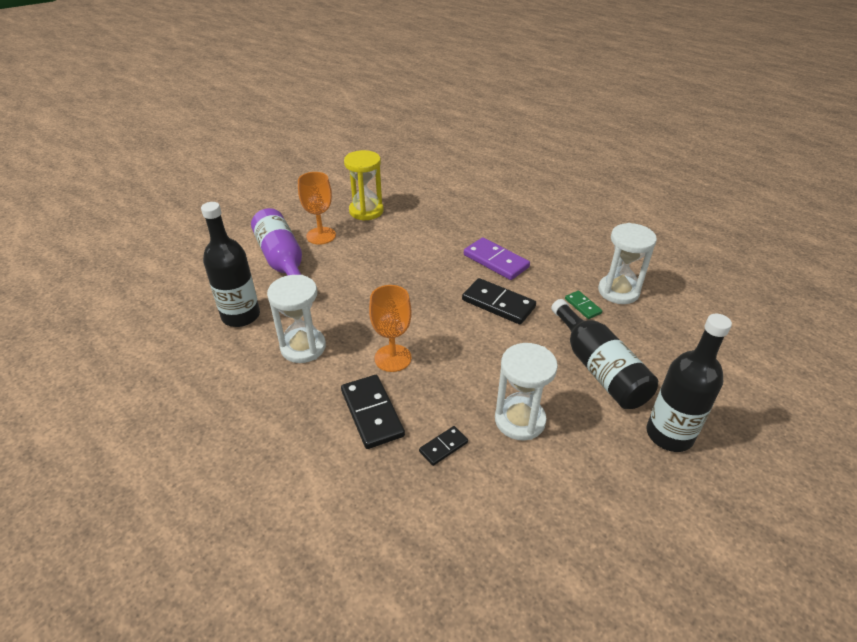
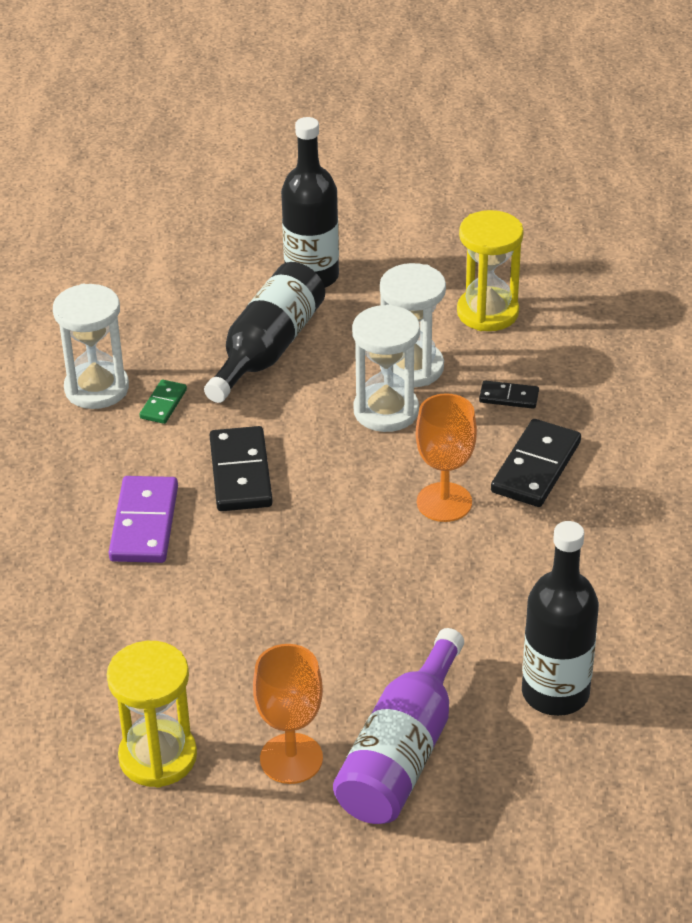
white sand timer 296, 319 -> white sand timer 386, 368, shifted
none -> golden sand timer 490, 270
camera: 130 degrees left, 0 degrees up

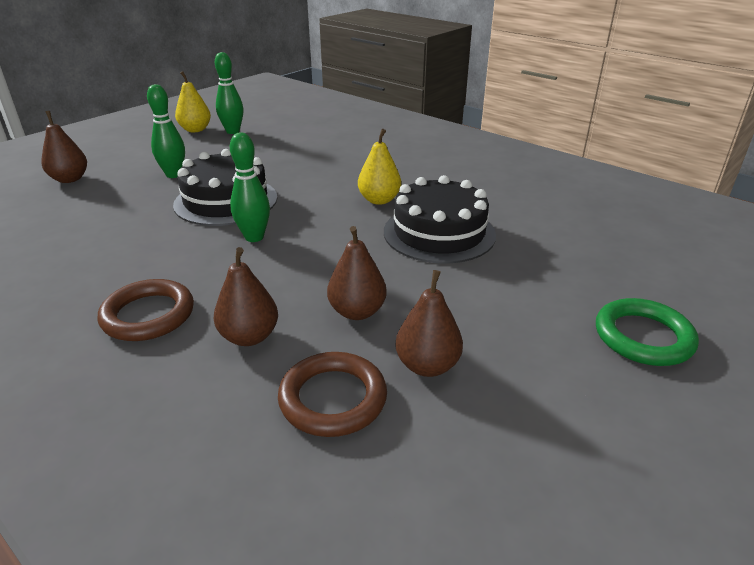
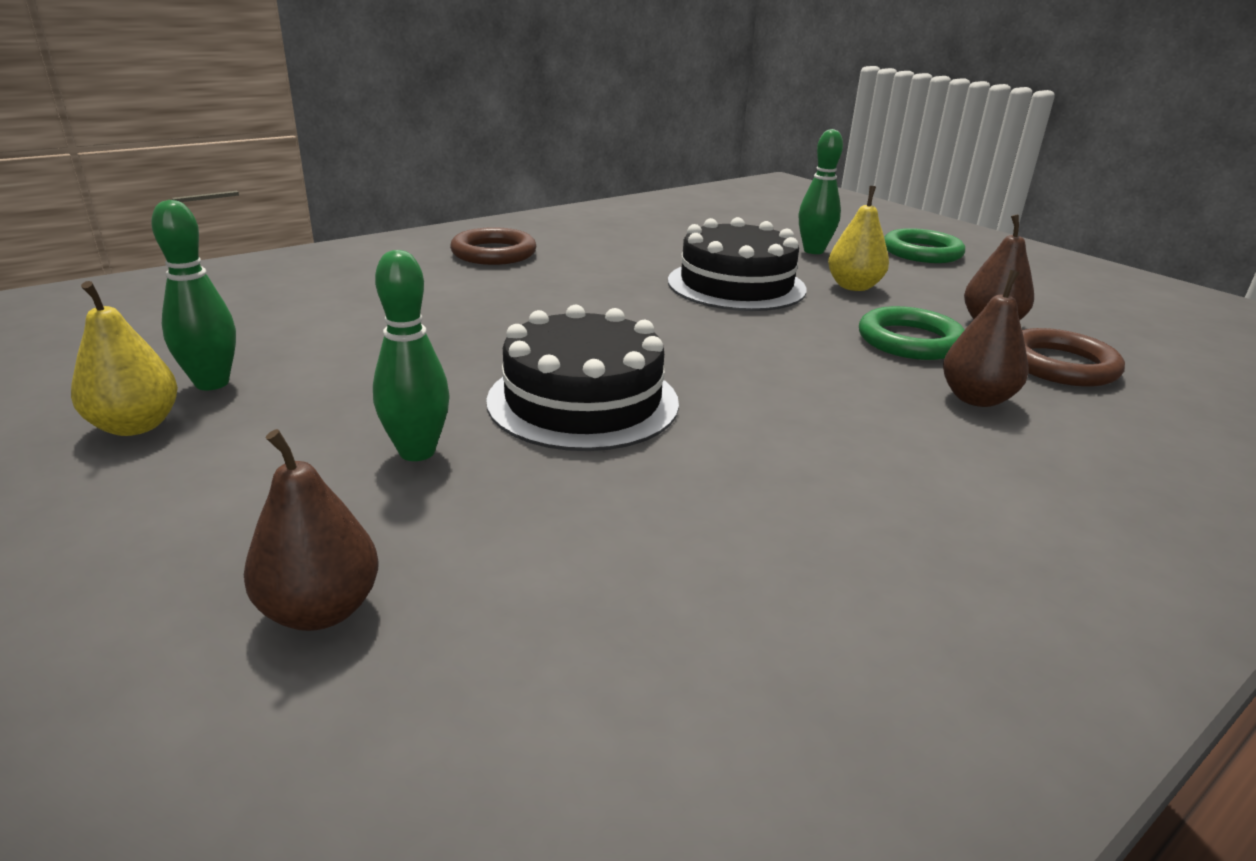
golden pear 379, 167 -> golden pear 858, 238, shifted
leaf-green skittle 250, 187 -> leaf-green skittle 821, 191, shifted
brown pear 357, 273 -> leaf-green torus 911, 333
brown torus 146, 310 -> brown torus 493, 246, shifted
camera: 80 degrees left, 5 degrees down

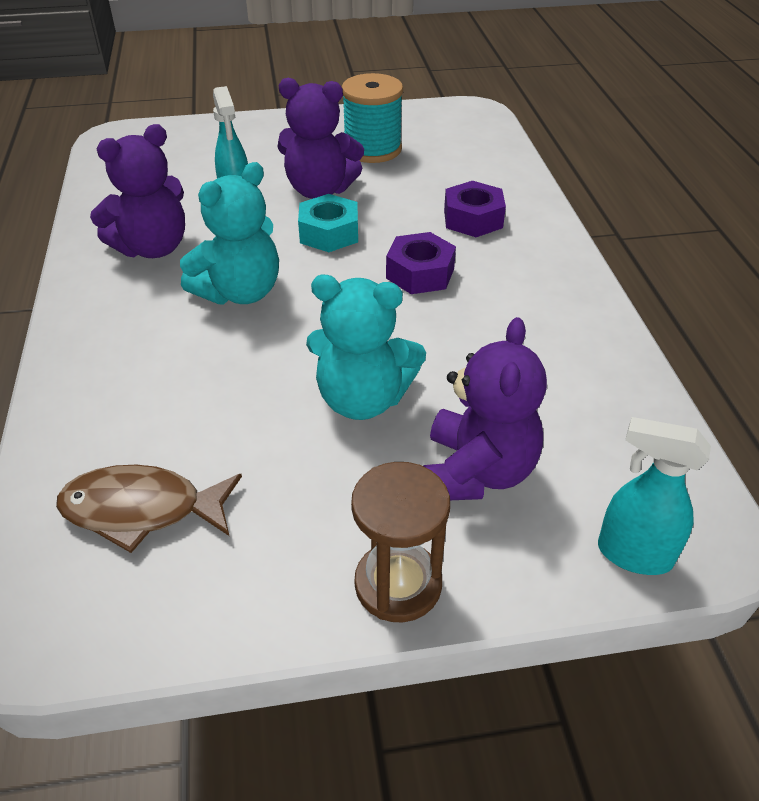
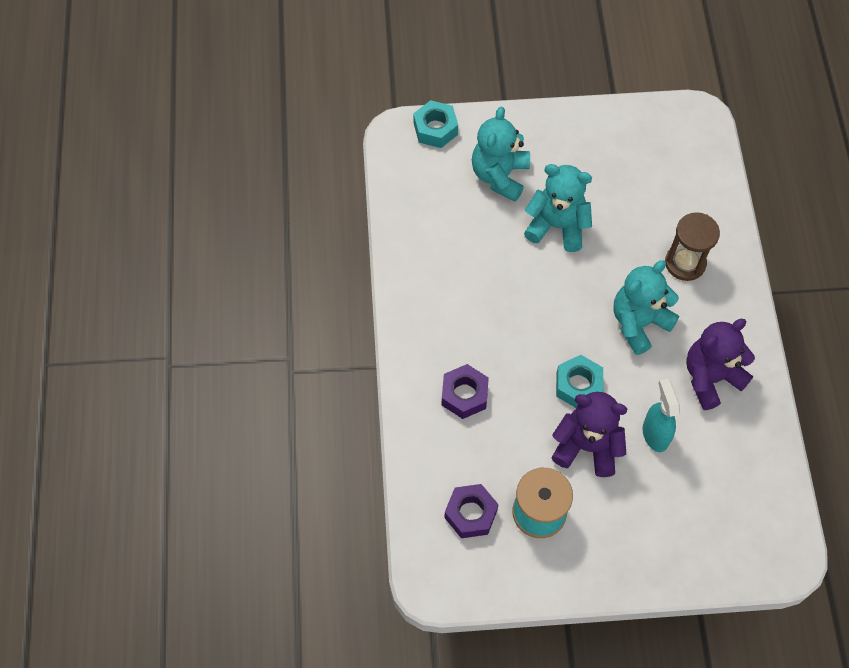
violet nut 421, 263 -> violet nut 471, 511, shifted
violet stuffed bear 485, 408 -> turquoise stuffed bear 501, 154
turquoise sprayer 654, 496 -> turquoise nut 435, 124
brown sand timer 400, 542 -> brown sand timer 692, 246, shifted
brown toy fish 149, 509 -> none
camera: 175 degrees left, 20 degrees up

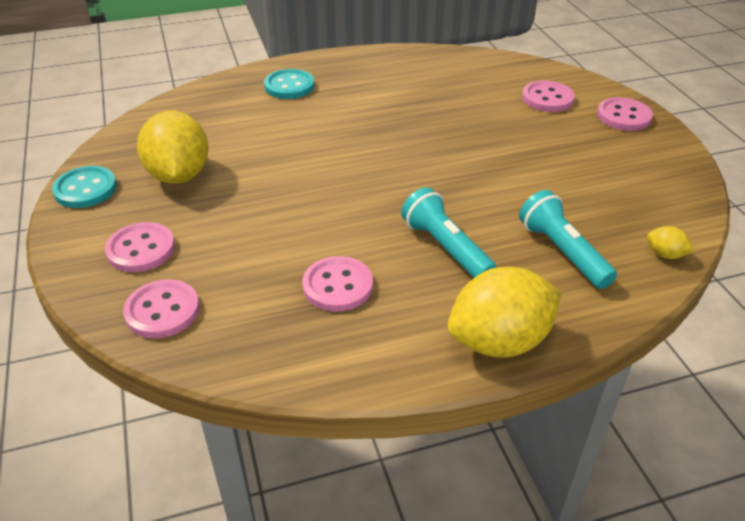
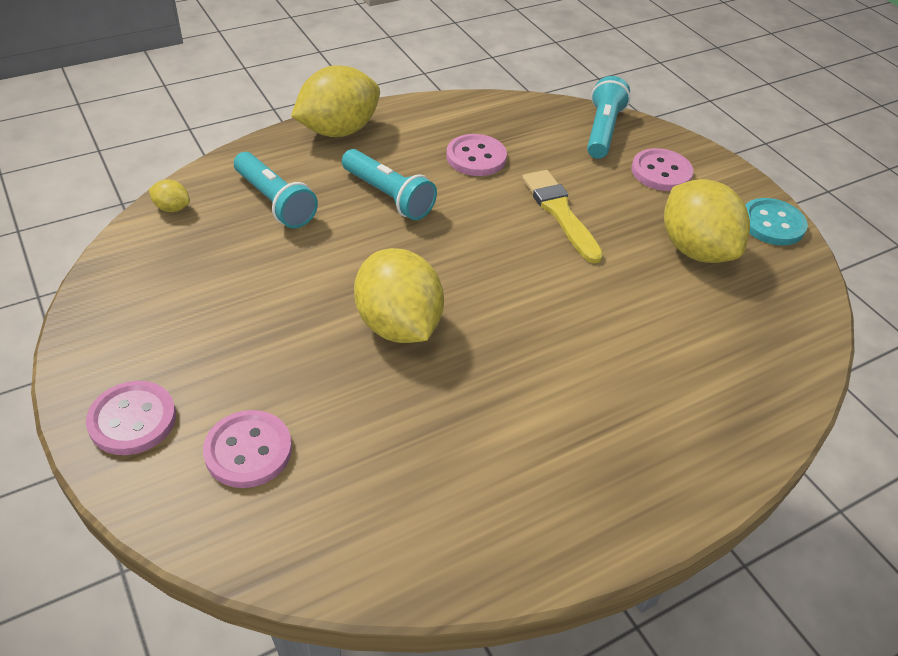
turquoise sewing button 289, 84 -> none
rose-pink sewing button 161, 309 -> turquoise flashlight 609, 117
none -> golden paint brush 562, 217
none -> golden toy lemon 399, 295
camera: 165 degrees right, 5 degrees up

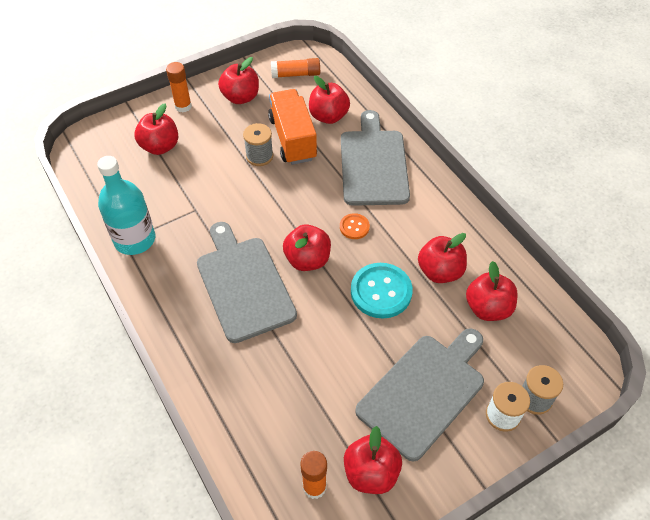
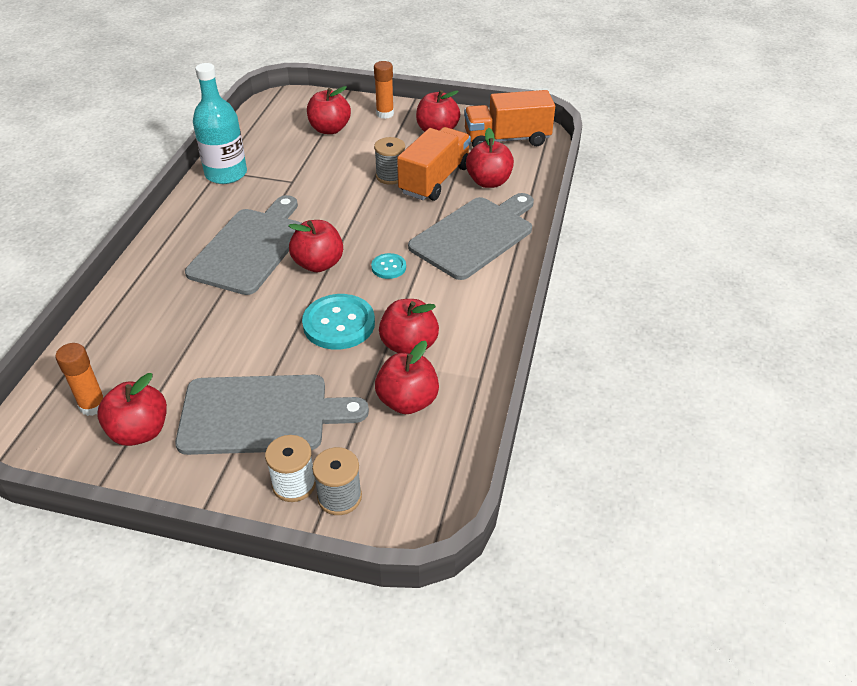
orange-coloured glue 295, 68 -> orange-coloured toy truck 509, 119
orange-coloured sewing button 355, 226 -> turquoise sewing button 388, 266
camera: 45 degrees right, 10 degrees down

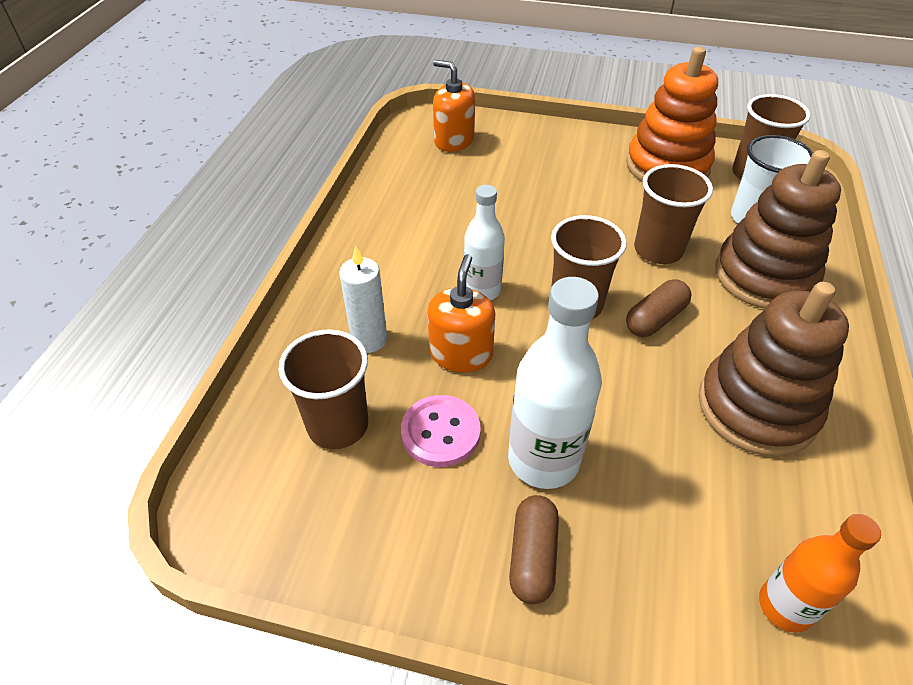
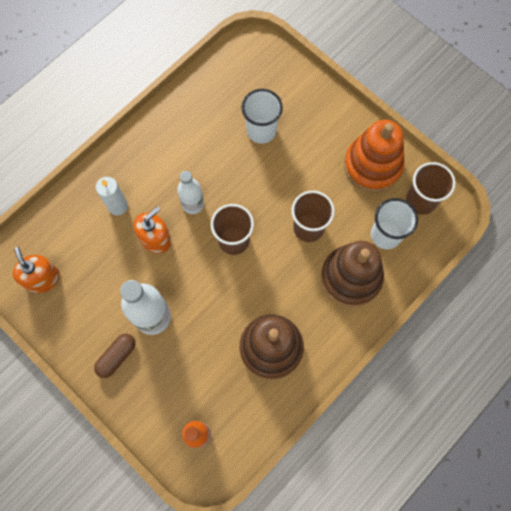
orange-coloured soap dispenser 454, 106 -> orange-coloured soap dispenser 36, 270, shifted
brown pill 658, 308 -> none
brown cup 323, 389 -> none
rose-pink sewing button 441, 431 -> none
none -> white cup 262, 116
camera: 30 degrees right, 25 degrees up

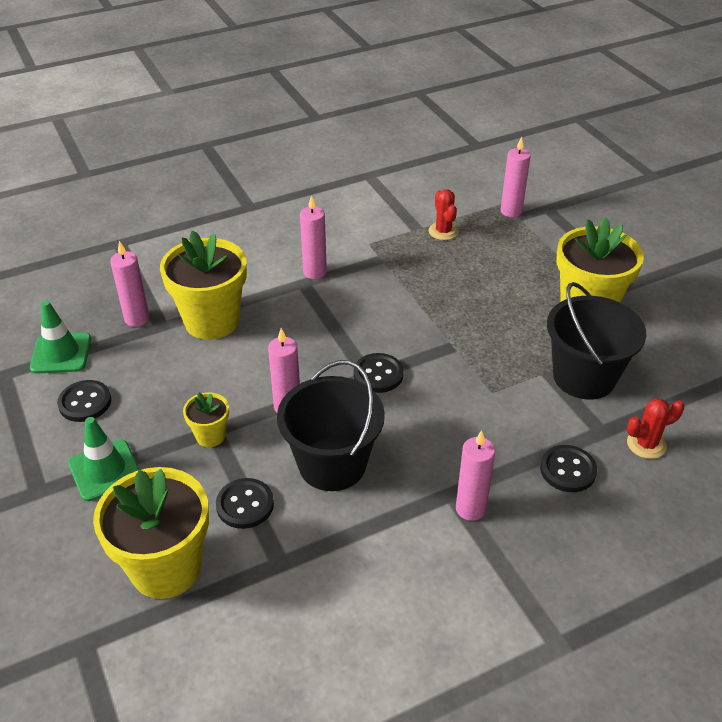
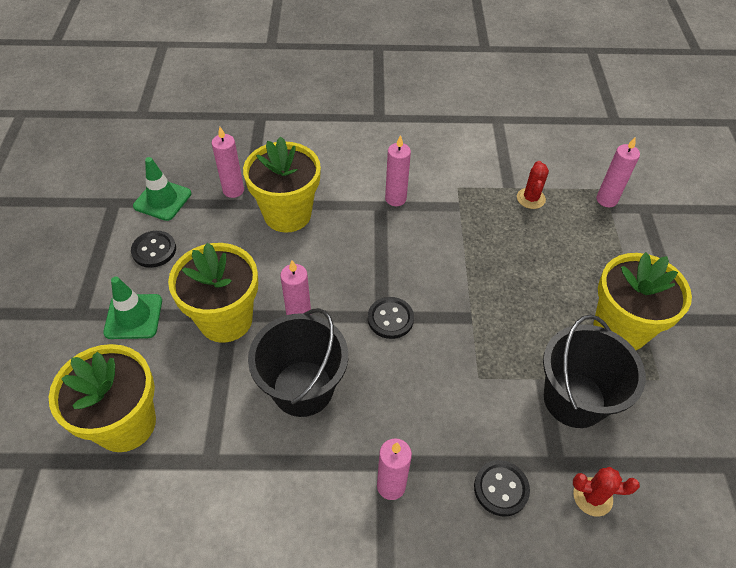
golden plant pot 206, 419 -> golden plant pot 213, 293, x2.09
ebony sewing button 245, 503 -> none
camera: 25 degrees right, 10 degrees up

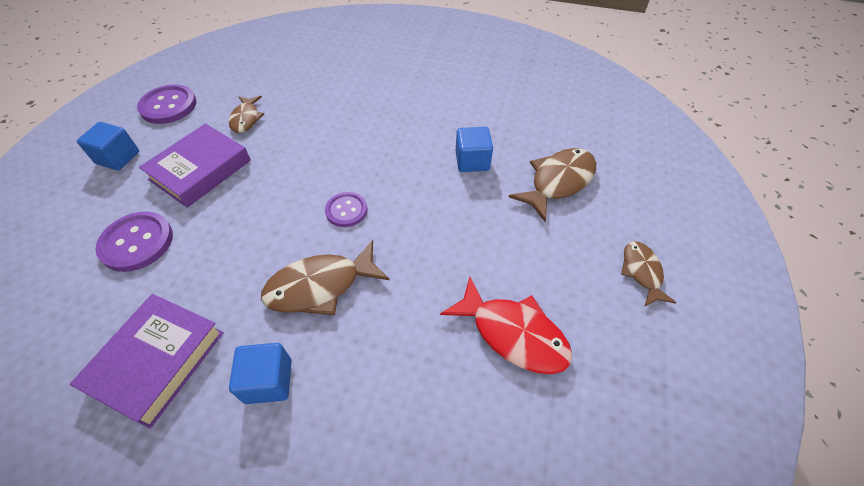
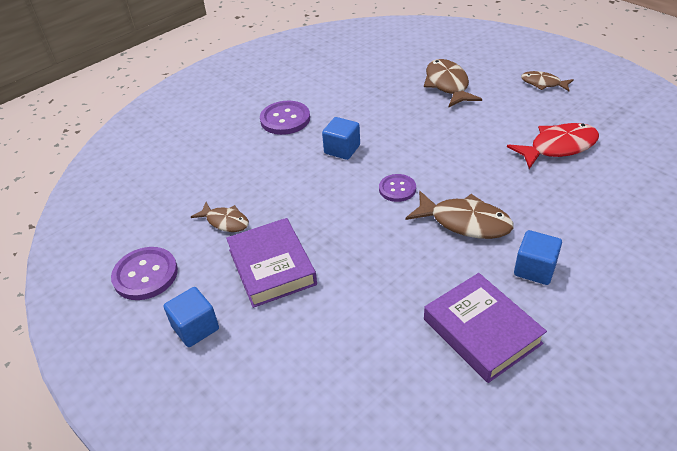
blue solid cube 474, 149 -> blue solid cube 341, 138, shifted
violet sewing button 134, 242 -> violet sewing button 285, 118, shifted
brown toy fish 325, 277 -> brown toy fish 459, 215, 75 degrees counterclockwise
camera: 55 degrees left, 10 degrees down

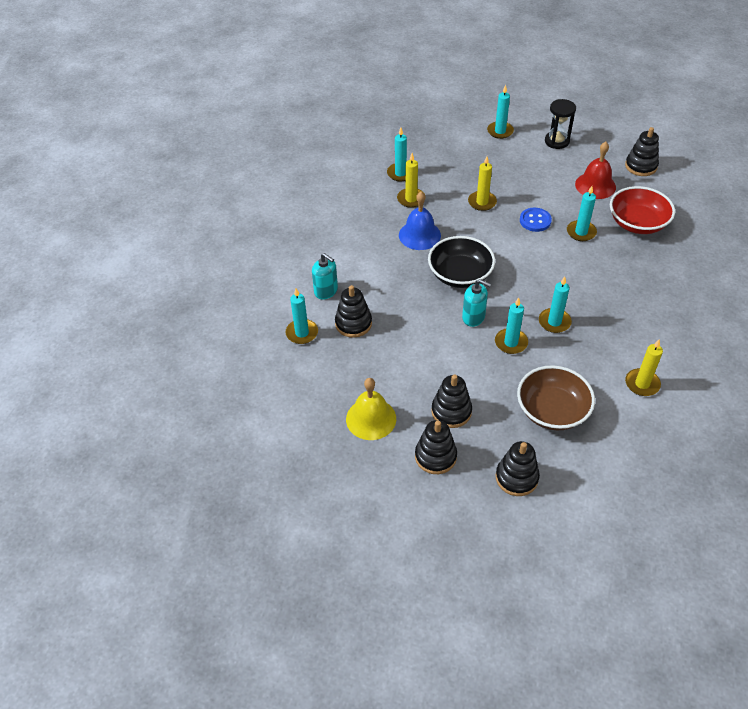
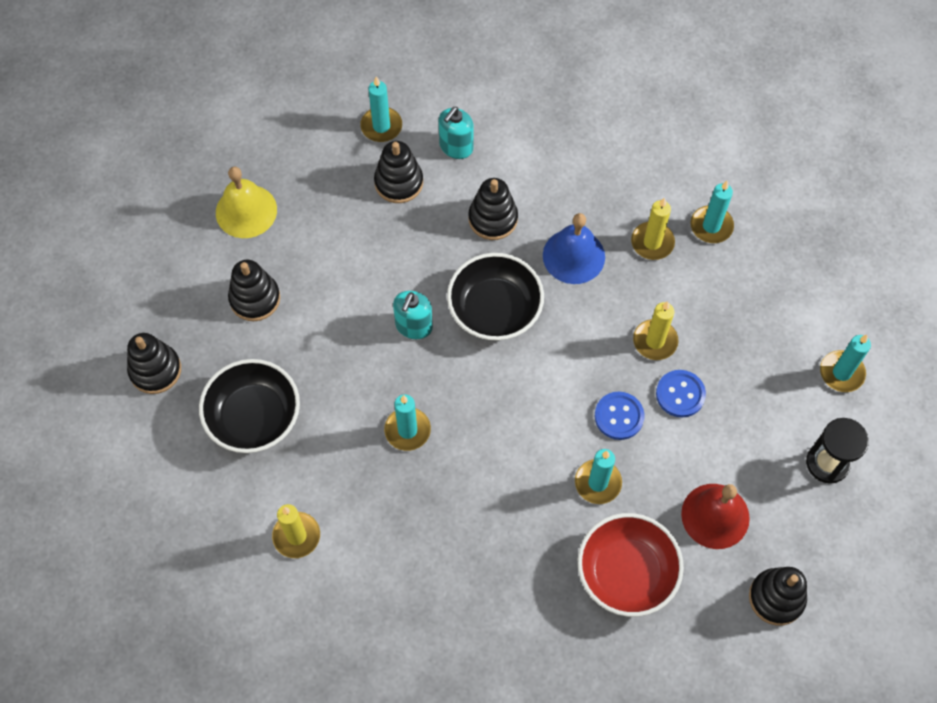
turquoise candle 511, 325 -> none
brown deep dish 556, 397 -> ebony deep dish 249, 406
ebony stacking toy 436, 447 -> ebony stacking toy 493, 209, shifted
none -> blue sewing button 681, 394
camera: 85 degrees right, 15 degrees up

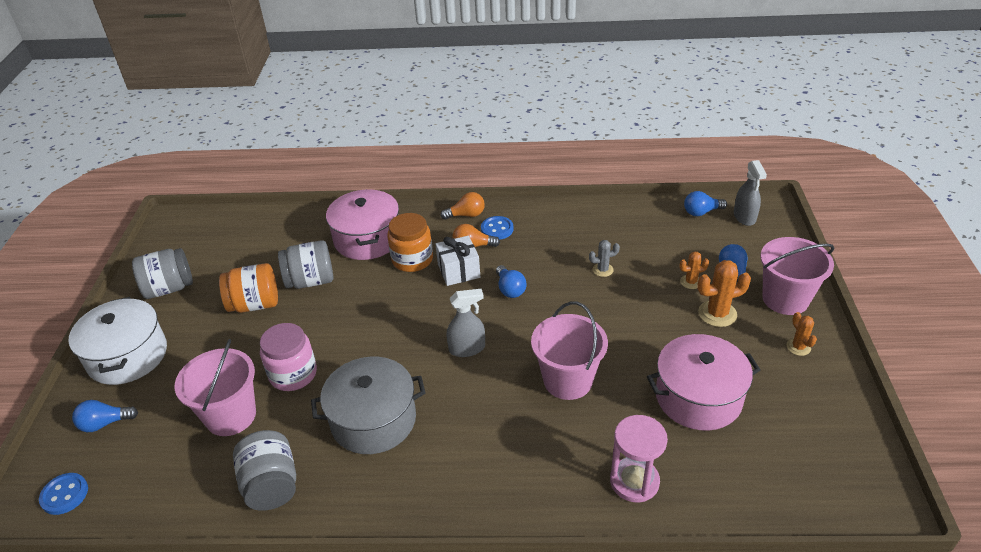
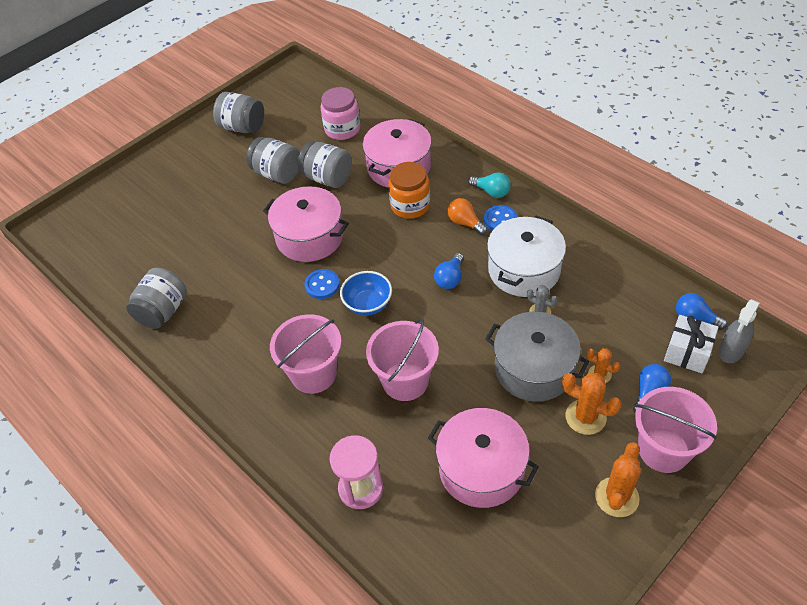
orange-coloured light bulb 463, 206 -> turquoise light bulb 489, 185
white gift 457, 261 -> white gift 691, 344, shifted
orange-coloured jam jar 248, 288 -> gray jam jar 273, 160
gray sprayer 466, 323 -> blue deep dish 366, 293
white pot 118, 341 -> white pot 526, 256, shifted
orange-coloured prickly plant 802, 334 -> orange-coloured prickly plant 618, 479, x1.69
rose-pink jam jar 288, 357 -> rose-pink jam jar 340, 113, shifted
rose-pink pail 215, 387 -> rose-pink pail 305, 354, shifted
gray pot 368, 405 -> gray pot 537, 357, shifted
blue light bulb 105, 416 -> none
blue sewing button 63, 494 -> blue sewing button 322, 284, shifted
none -> rose-pink pot 306, 224
camera: 45 degrees right, 10 degrees up

